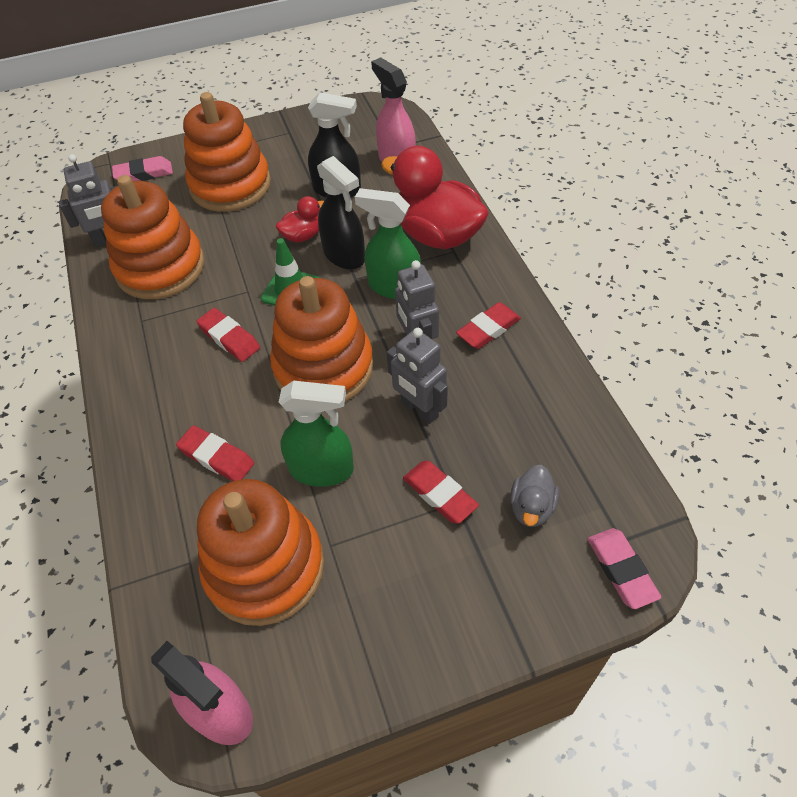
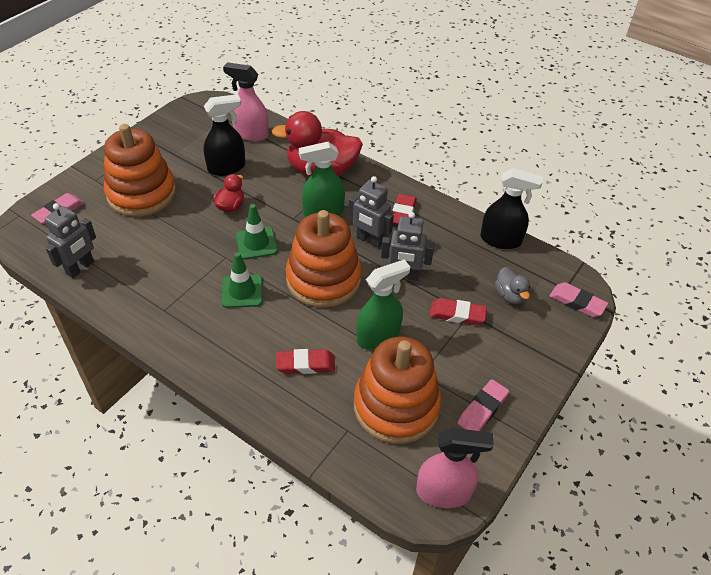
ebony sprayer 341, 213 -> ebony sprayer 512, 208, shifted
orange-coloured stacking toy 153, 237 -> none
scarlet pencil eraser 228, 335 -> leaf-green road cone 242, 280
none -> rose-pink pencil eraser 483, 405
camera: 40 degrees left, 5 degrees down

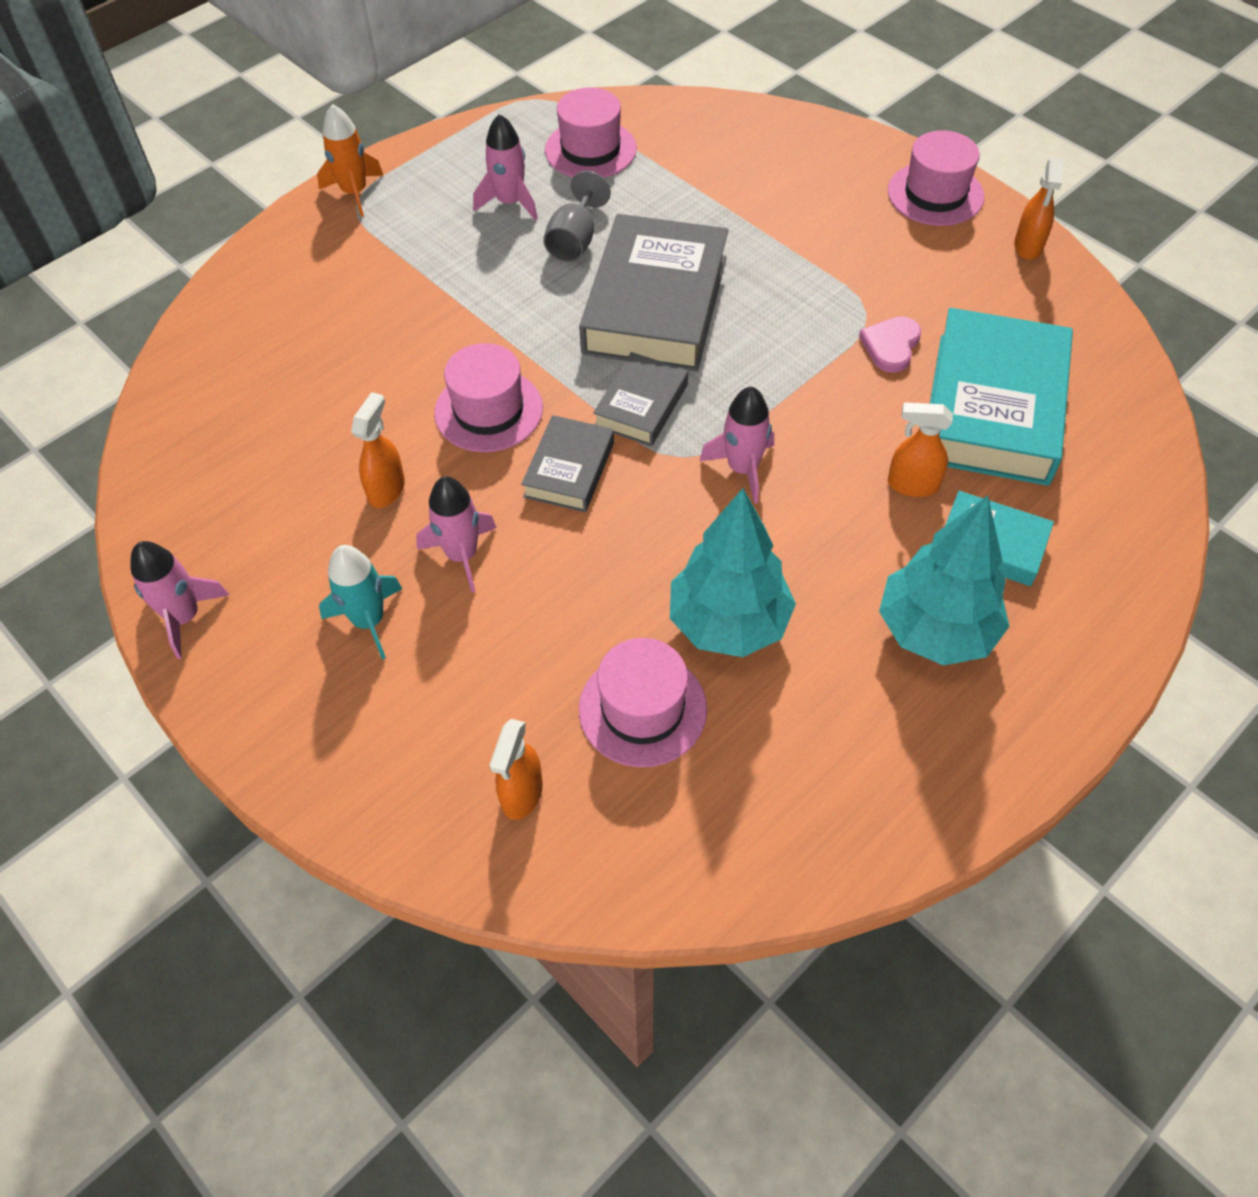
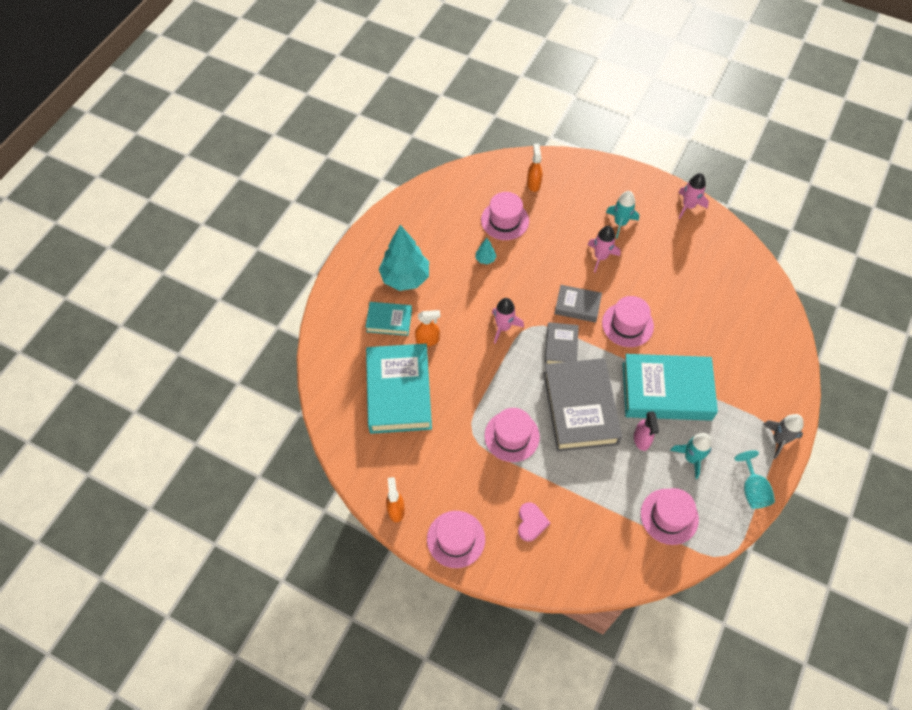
orange-coloured spaceship 350, 160 -> gray spaceship 783, 436
rose-pink spaceship 505, 167 -> turquoise spaceship 691, 456
gray goblet 577, 216 -> rose-pink sprayer 646, 431
rose-pink heart shape 890, 344 -> rose-pink heart shape 534, 521, shifted
orange-coloured sprayer 378, 450 -> none
gray hardback 567, 463 -> gray hardback 578, 303, 75 degrees counterclockwise
turquoise fir tree 733, 572 -> turquoise fir tree 485, 251, x0.42
none -> turquoise hardback 670, 387
none -> rose-pink tall hat 512, 435
none -> turquoise goblet 754, 479
camera: 160 degrees right, 5 degrees up

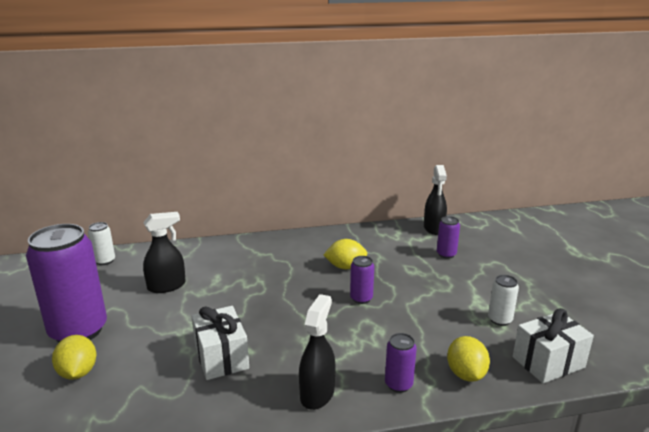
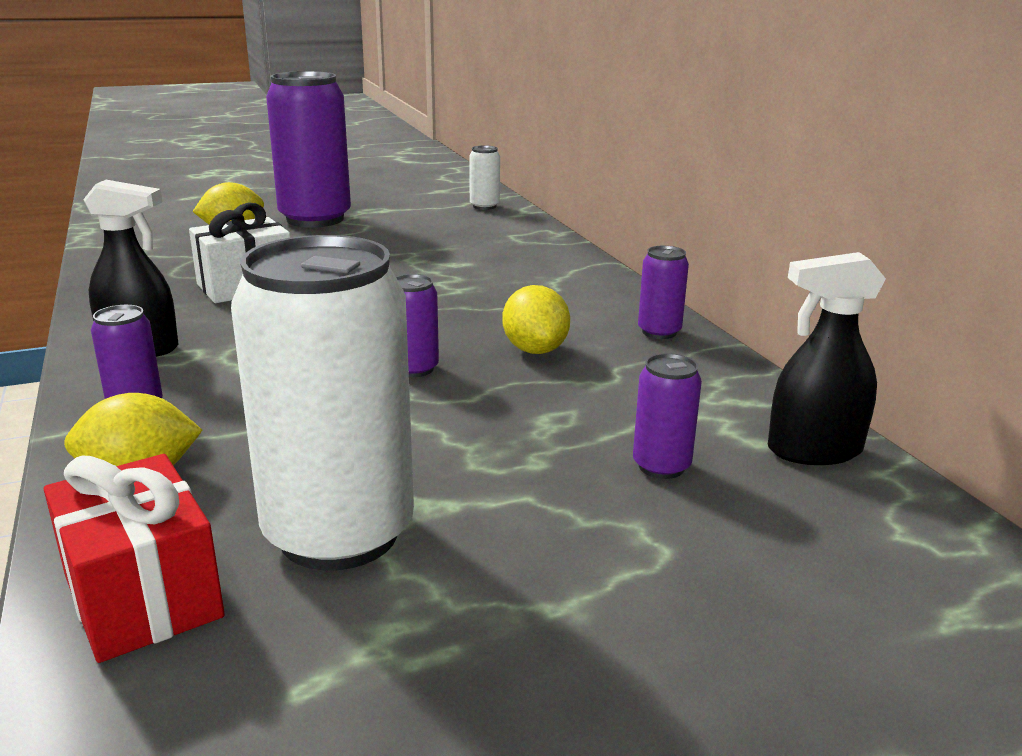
ebony sprayer 164, 252 -> none
white can 503, 300 -> white can 322, 402, x2.25
white gift 553, 345 -> scarlet gift 134, 558
none -> violet can 663, 292
camera: 80 degrees right, 0 degrees up

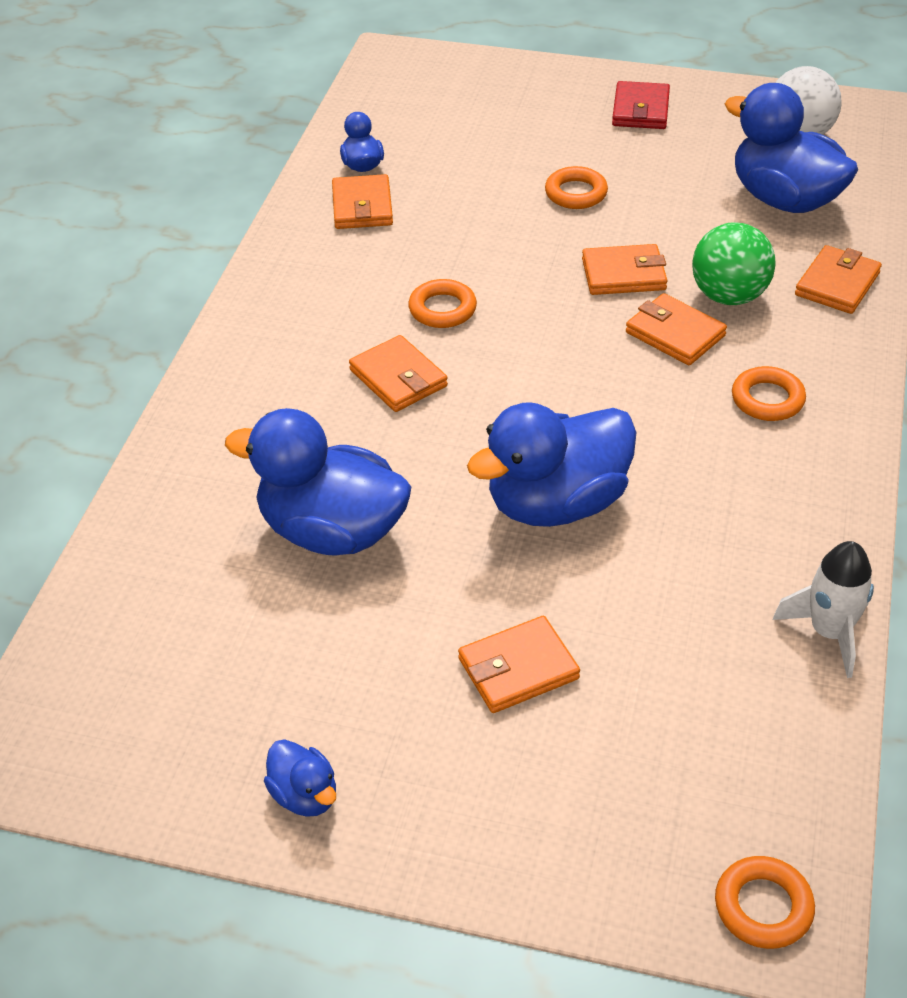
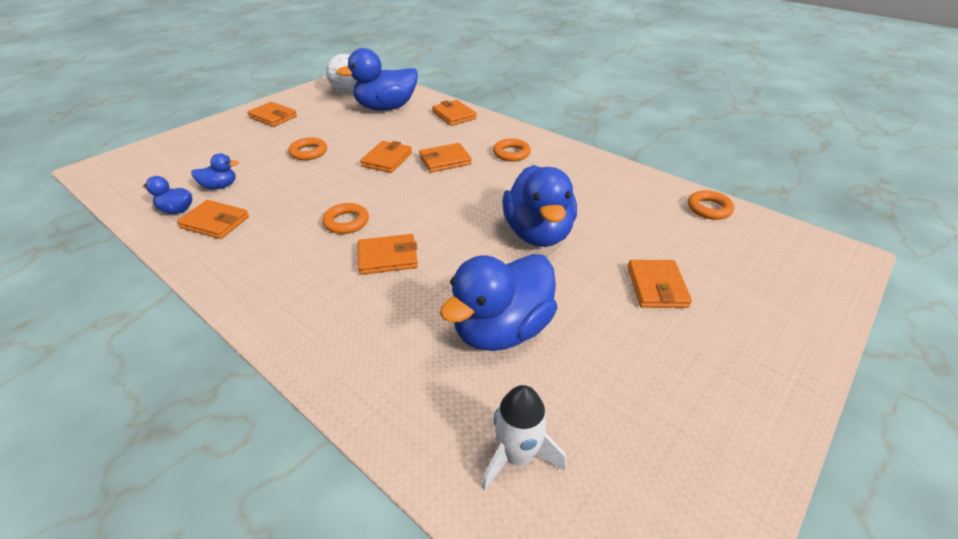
scarlet billfold 641, 105 -> orange-coloured billfold 272, 114
leaf-green ball 734, 264 -> none
white spaceship 823, 609 -> white spaceship 524, 438, shifted
blue duck 300, 778 -> blue duck 215, 171, shifted
orange-coloured torus 765, 902 -> orange-coloured torus 711, 205, shifted
camera: 65 degrees left, 5 degrees down

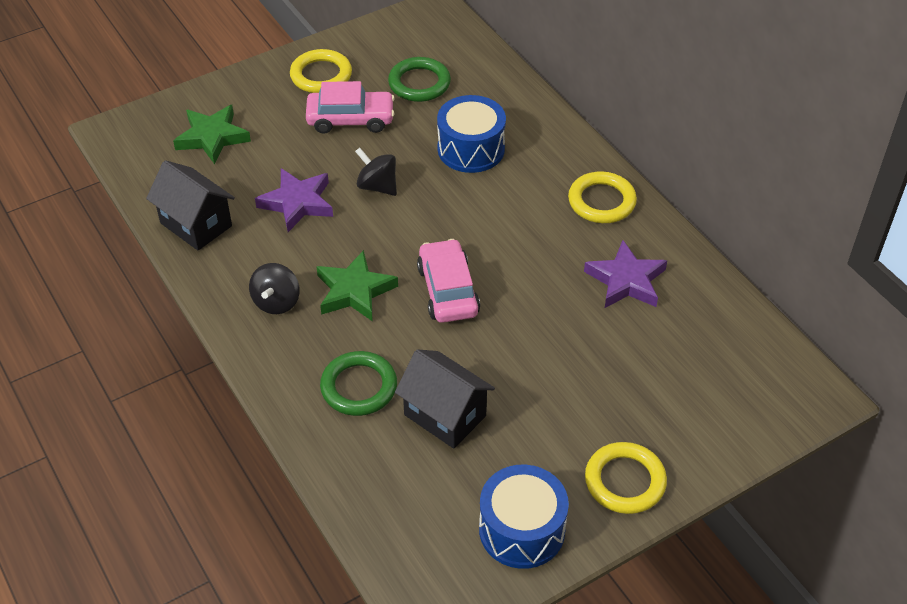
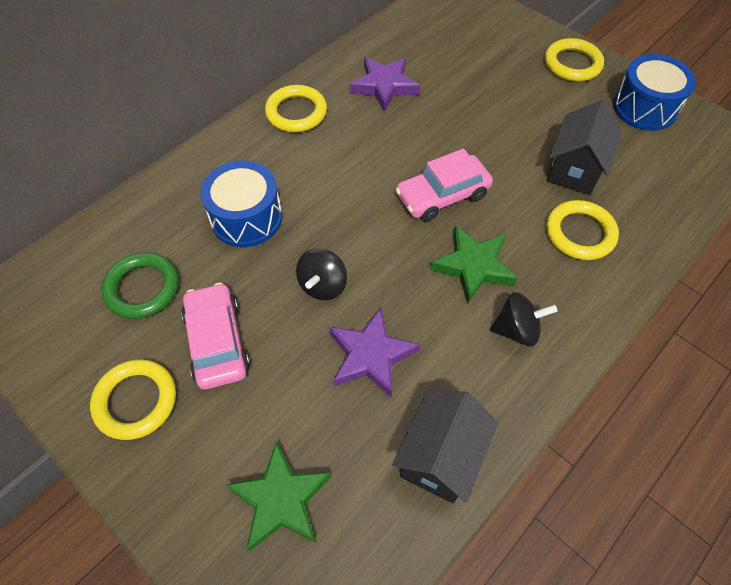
leaf-green torus 358, 383 -> golden torus 582, 230
camera: 105 degrees left, 10 degrees up

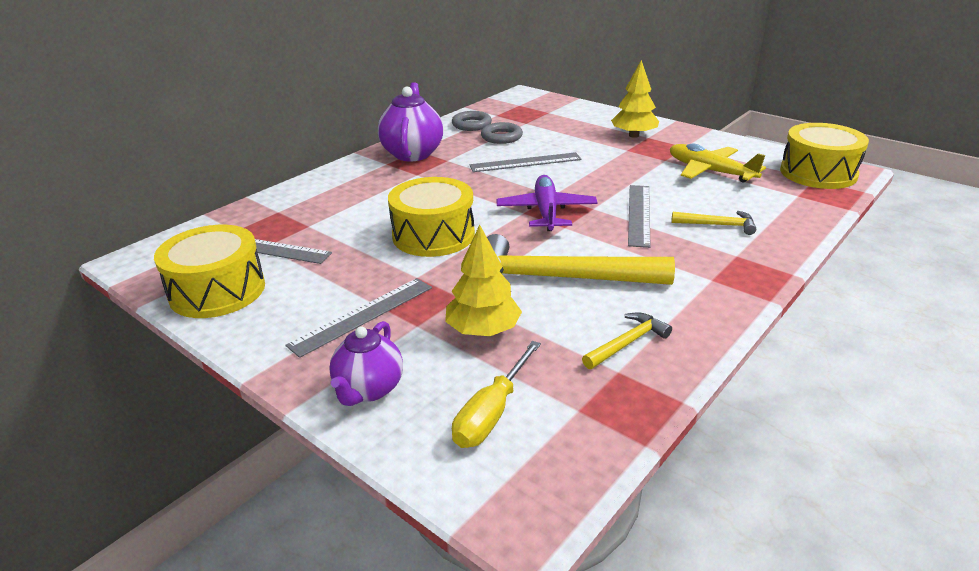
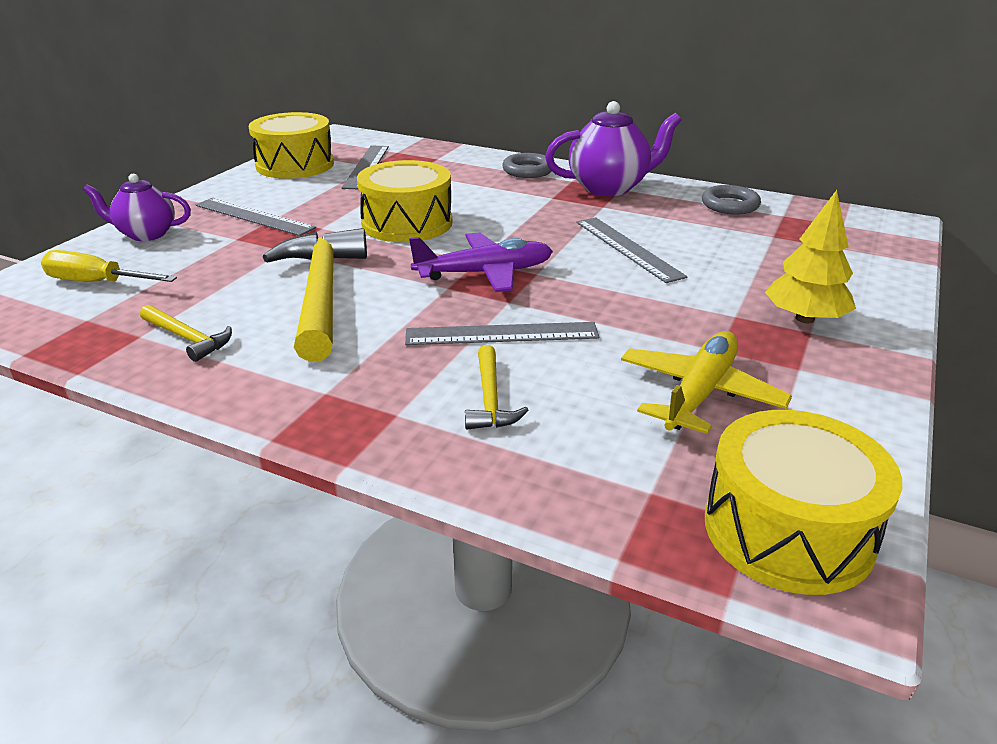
gray torus 502, 133 -> gray torus 527, 165, shifted
golden fir tree 483, 280 -> none
camera: 75 degrees right, 0 degrees up

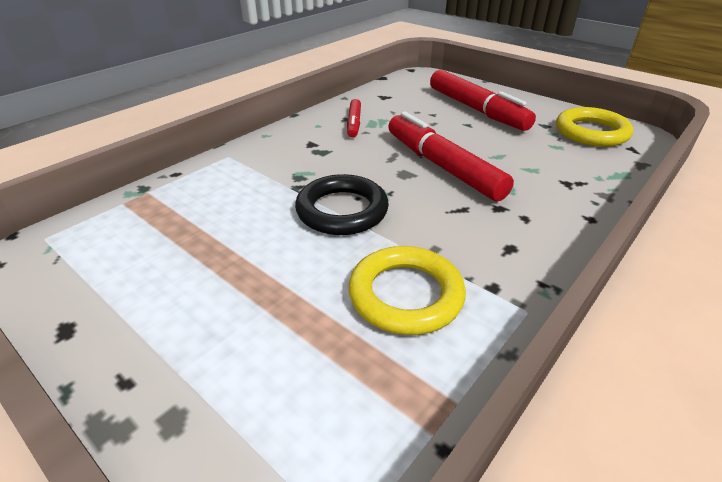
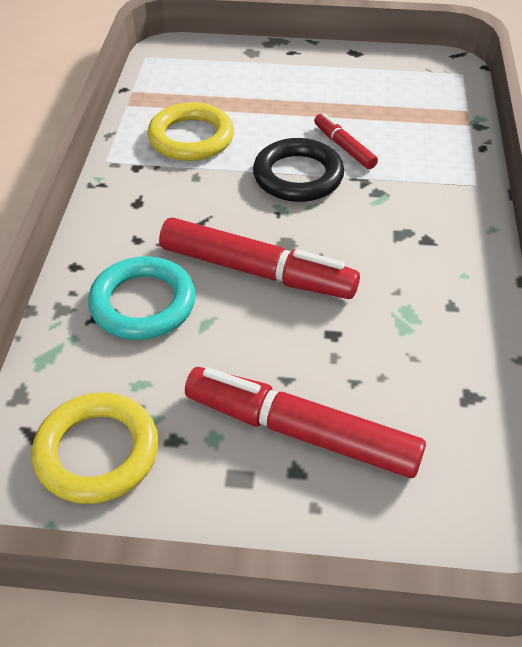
scarlet marker 354, 118 -> scarlet marker 346, 141, shifted
none -> turquoise torus 142, 298
camera: 145 degrees right, 10 degrees up

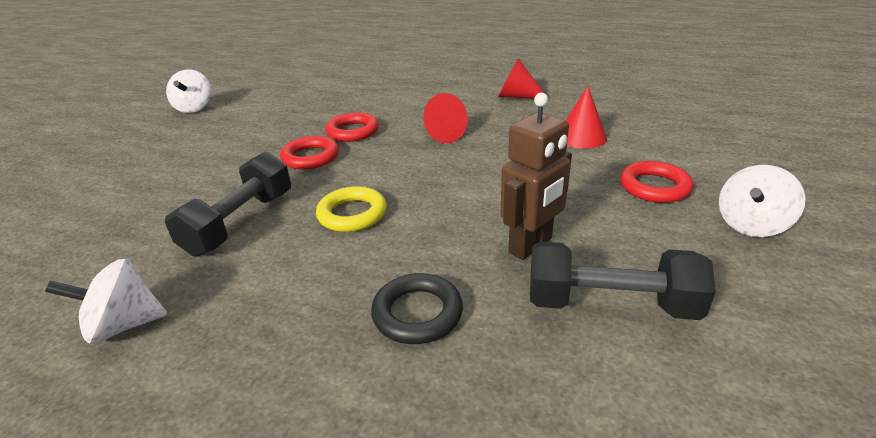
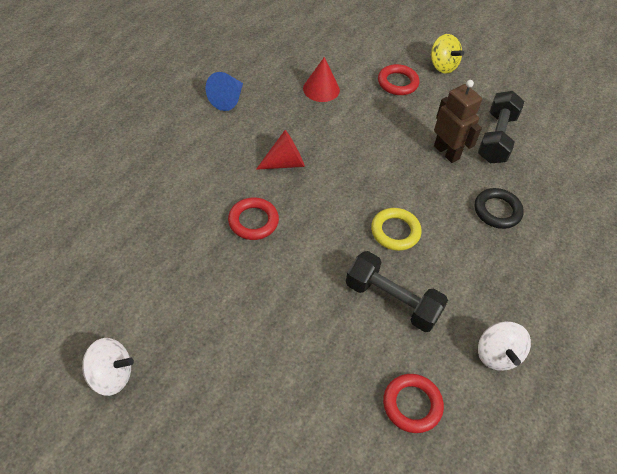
scarlet solid cone 523, 78 -> blue solid cone 224, 91
scarlet torus 309, 153 -> scarlet torus 413, 403, shifted
white toy top 762, 201 -> golden toy top 447, 54
camera: 85 degrees left, 20 degrees up

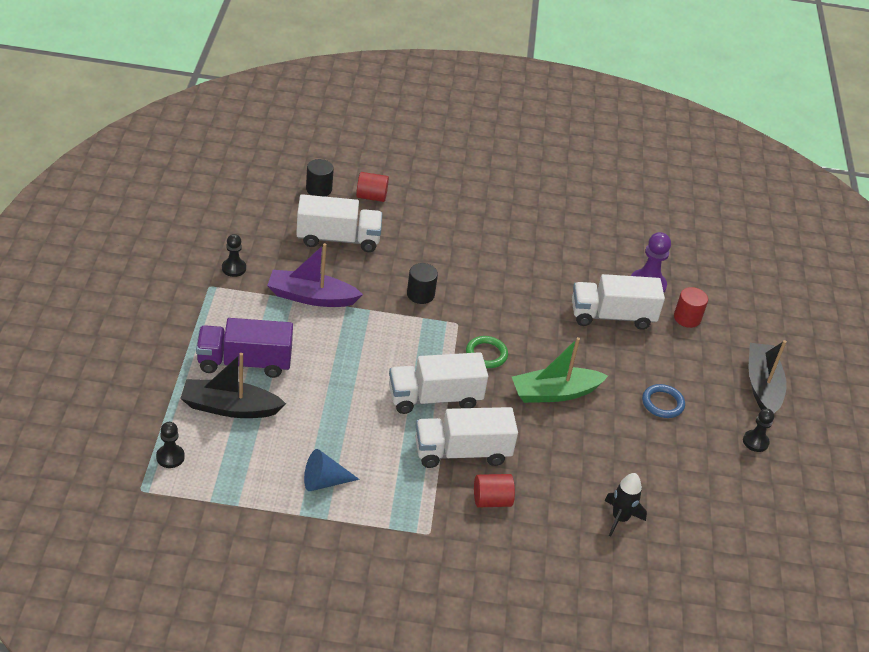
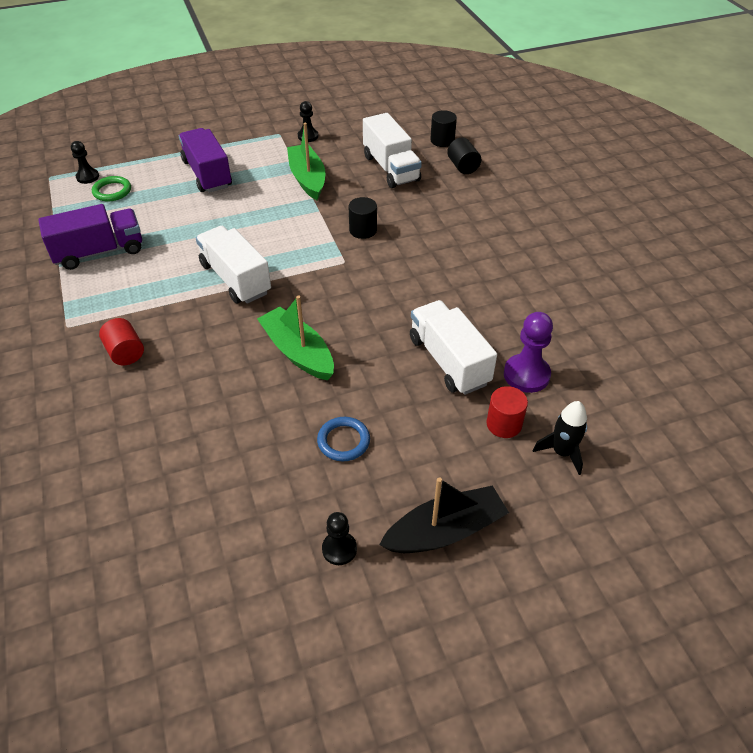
scarlet cylinder shape 372, 187 -> ebony cylinder shape 464, 155
violet sailboat 315, 275 -> leaf-green sailboat 306, 161
leaf-green torus 487, 352 -> leaf-green torus 111, 188, shifted
ebony sailboat 233, 385 -> none
white toy truck 466, 437 -> none
blue solid cone 332, 470 -> violet toy truck 90, 237
ebony spaceship 626, 505 -> ebony spaceship 560, 438, shifted
camera: 70 degrees right, 5 degrees up

